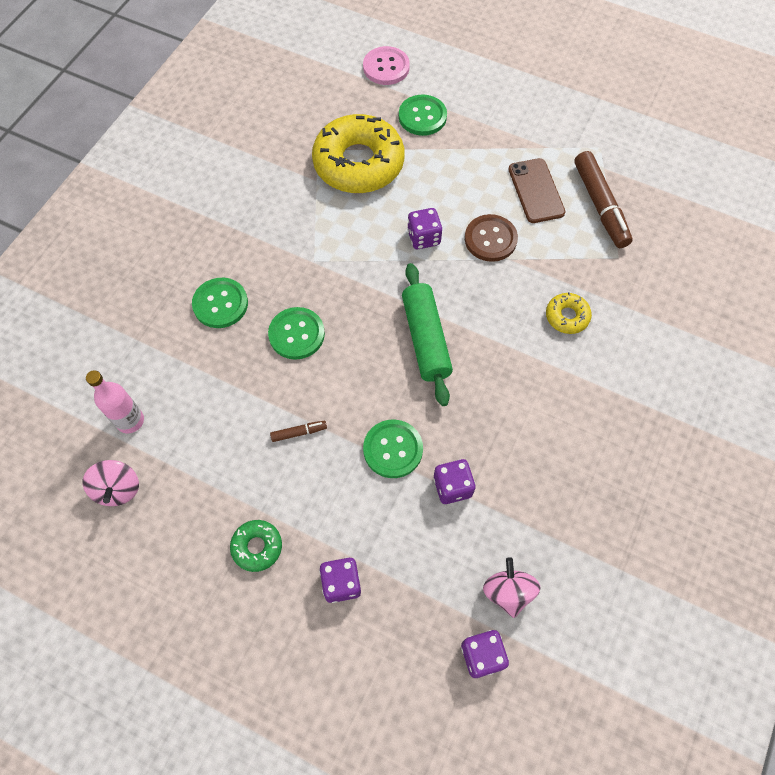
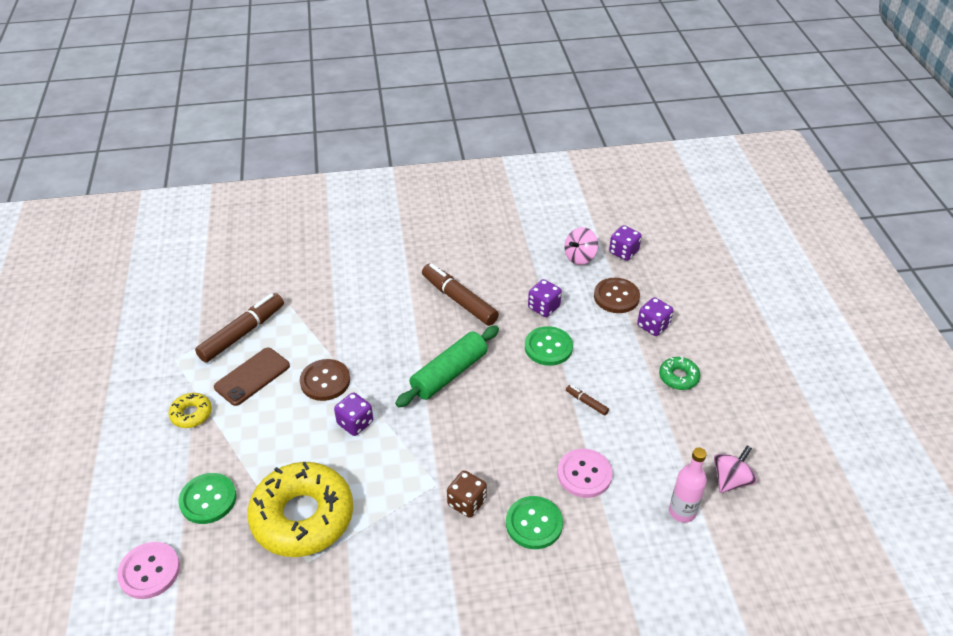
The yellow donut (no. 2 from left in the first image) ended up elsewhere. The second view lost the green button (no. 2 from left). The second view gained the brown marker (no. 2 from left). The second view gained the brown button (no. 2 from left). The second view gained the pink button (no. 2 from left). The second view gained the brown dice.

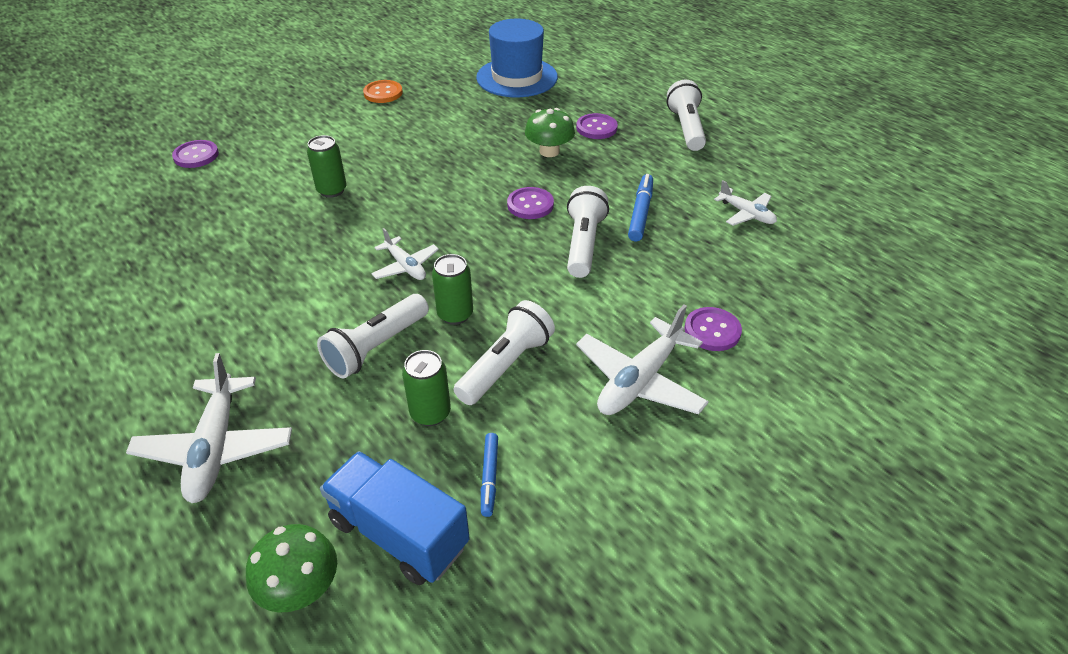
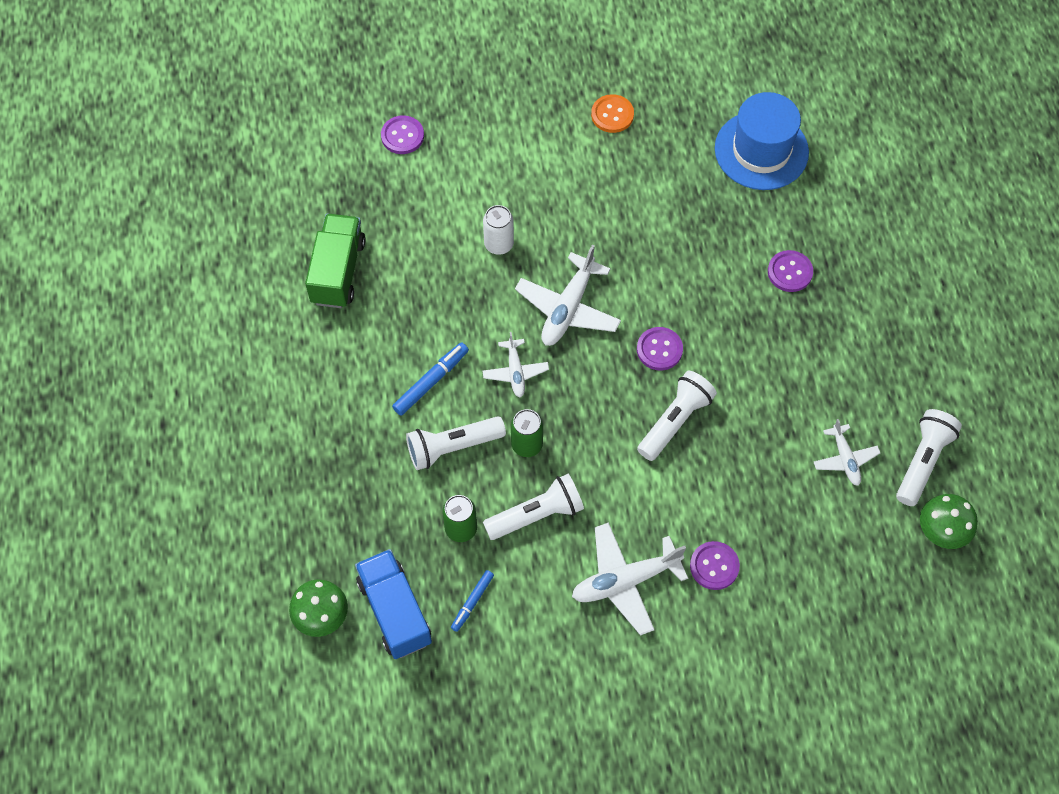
The white flashlight (no. 4 from left) ended up elsewhere. The green mushroom (no. 2 from left) ended up elsewhere. What was the green can (no. 1 from left) turned into the white can. The blue marker (no. 2 from left in the first image) ended up elsewhere. The white plane (no. 1 from left in the first image) ended up elsewhere. The second view gained the green truck.

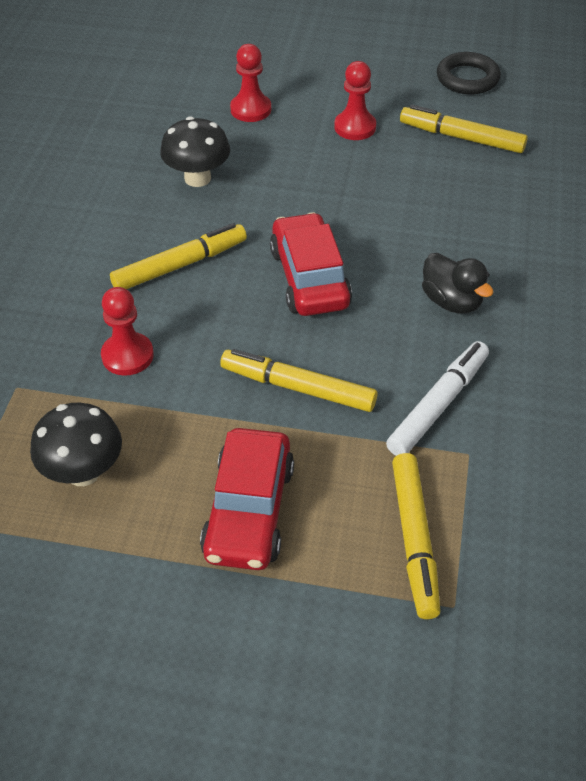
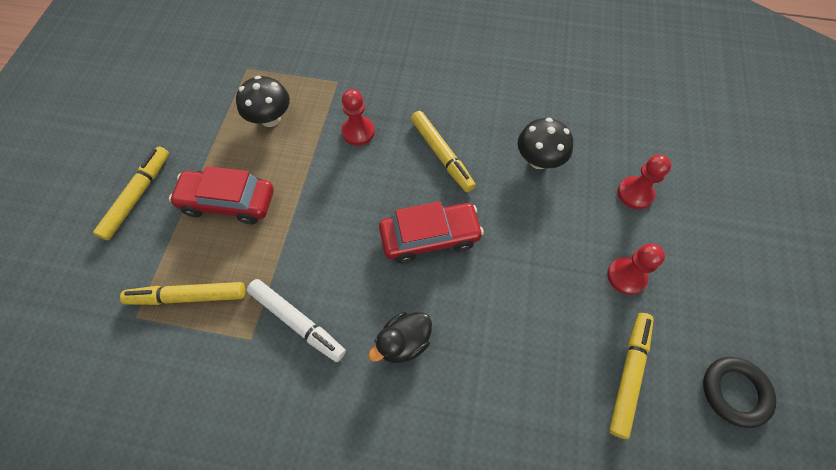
The yellow marker (no. 2 from left in the first image) ended up elsewhere.

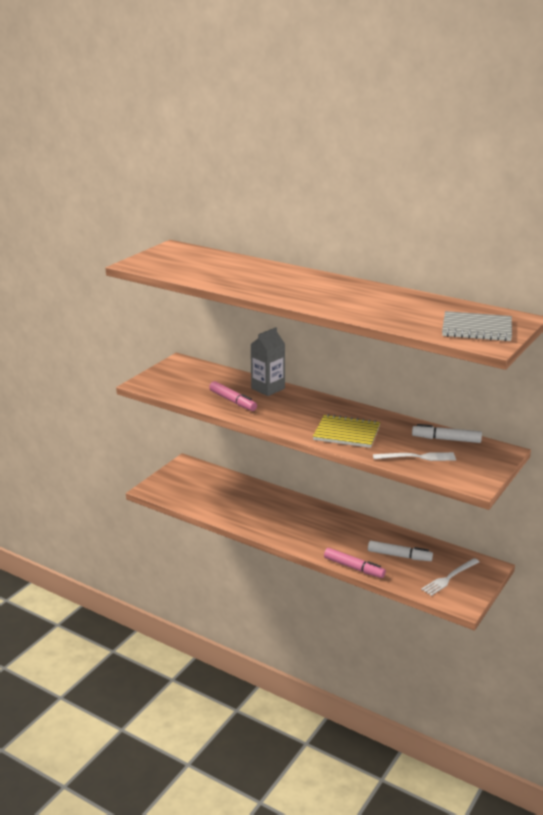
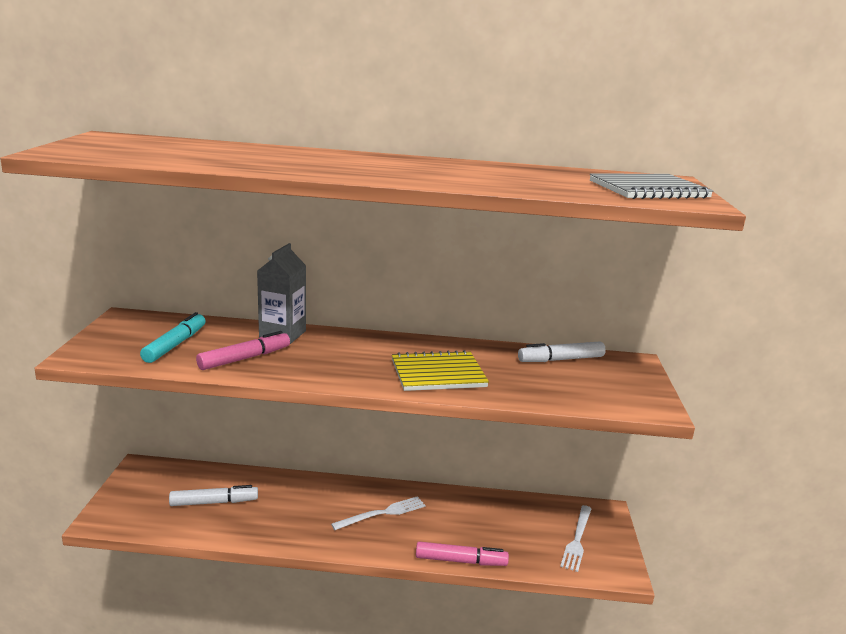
The pink marker (no. 1 from left) ended up facing another way, 60 degrees counterclockwise from before. The white fork (no. 1 from left) ended up elsewhere. The white marker (no. 1 from left) ended up elsewhere. The second view gained the turquoise marker.

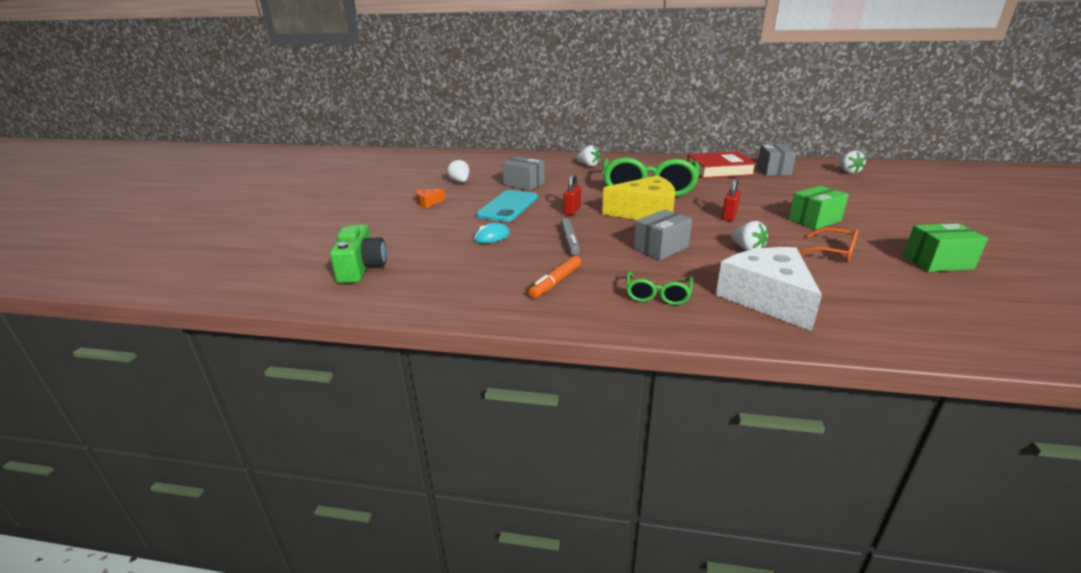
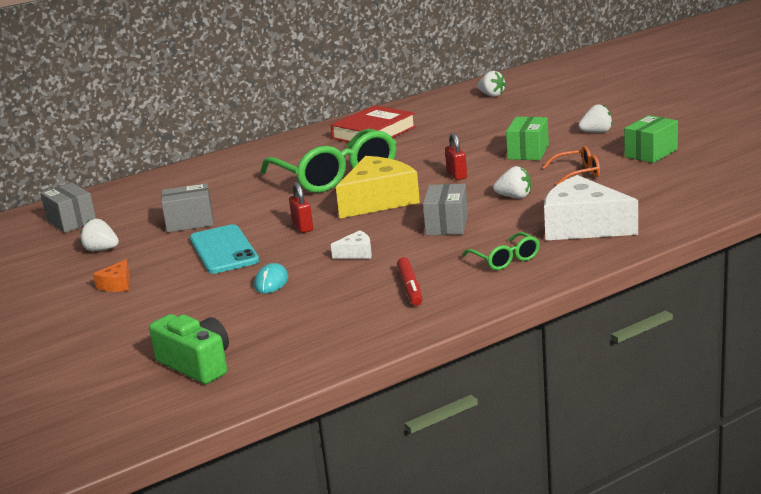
The grey box (no. 3 from left in the first image) ended up elsewhere. The white strawberry (no. 2 from left in the first image) ended up elsewhere. Where the grey marker stood, the white cheese (no. 1 from left) came to stand. What was the orange marker turned into the red marker.

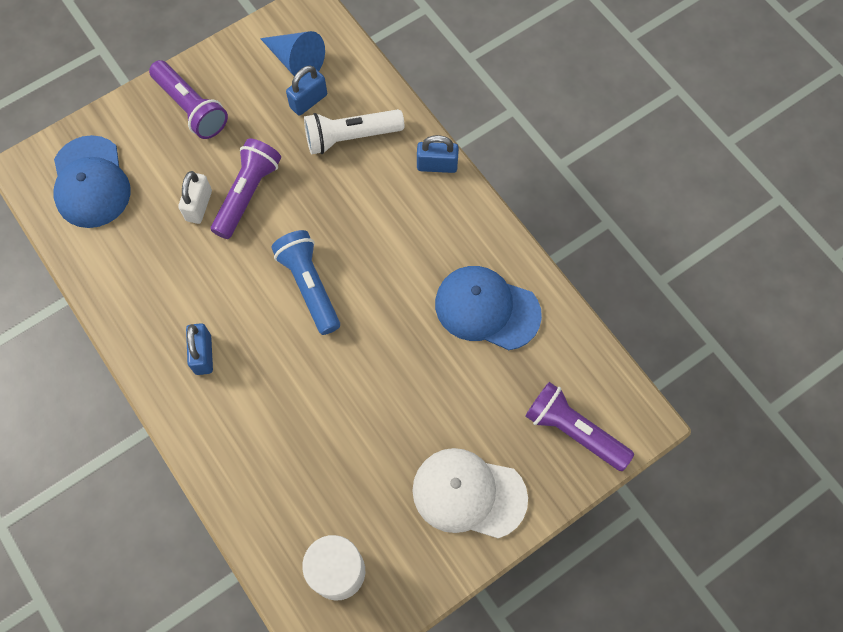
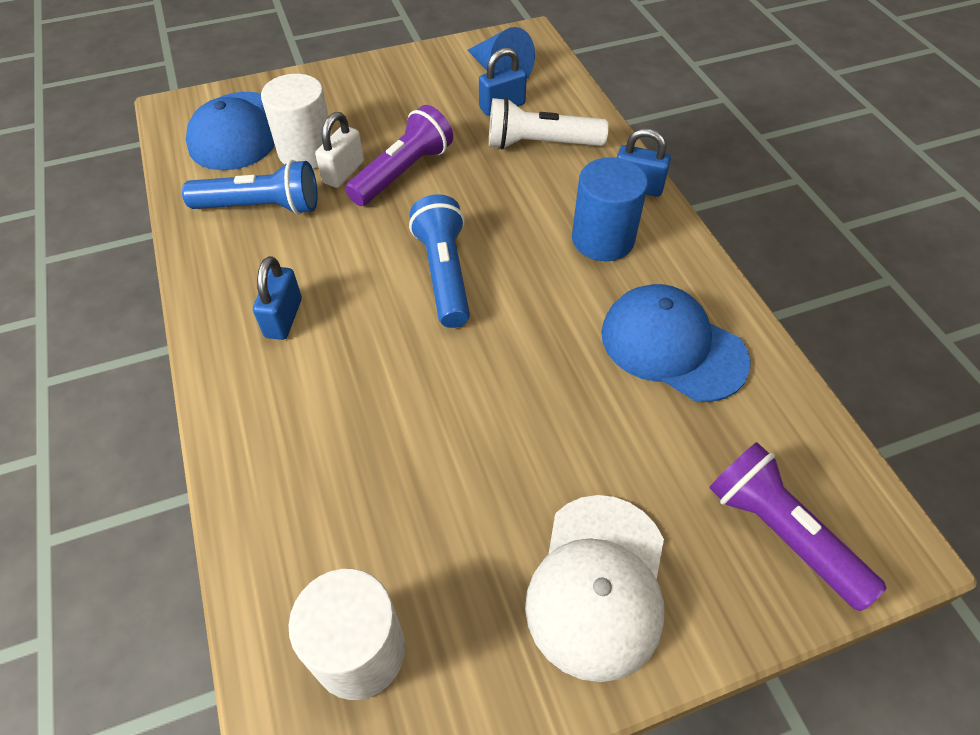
The second view lost the purple flashlight (no. 1 from left). The white cap ended up facing another way, 105 degrees counterclockwise from before. The second view gained the white cylinder (no. 1 from left). The second view gained the blue cylinder. The second view gained the blue flashlight (no. 1 from left).

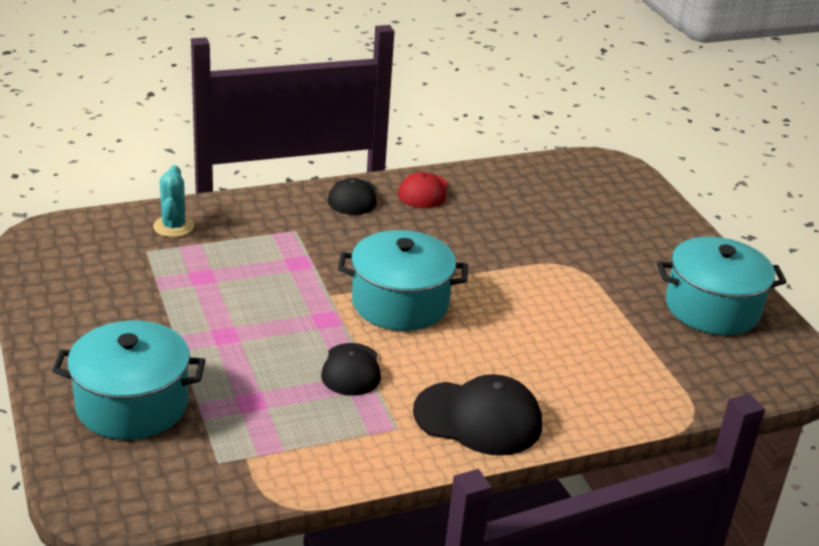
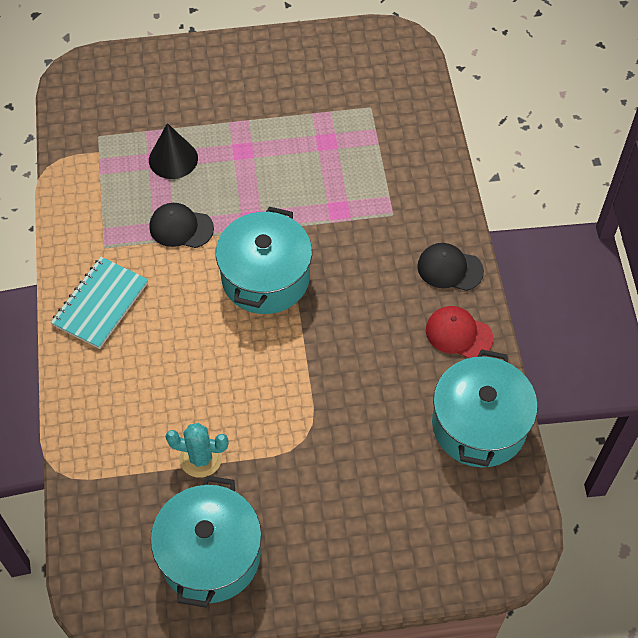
The turquoise cactus ended up elsewhere. The turquoise pot (no. 1 from left in the first image) ended up elsewhere. Where the black cap (no. 3 from left) stood, the turquoise notebook came to stand. The second view gained the black cone.

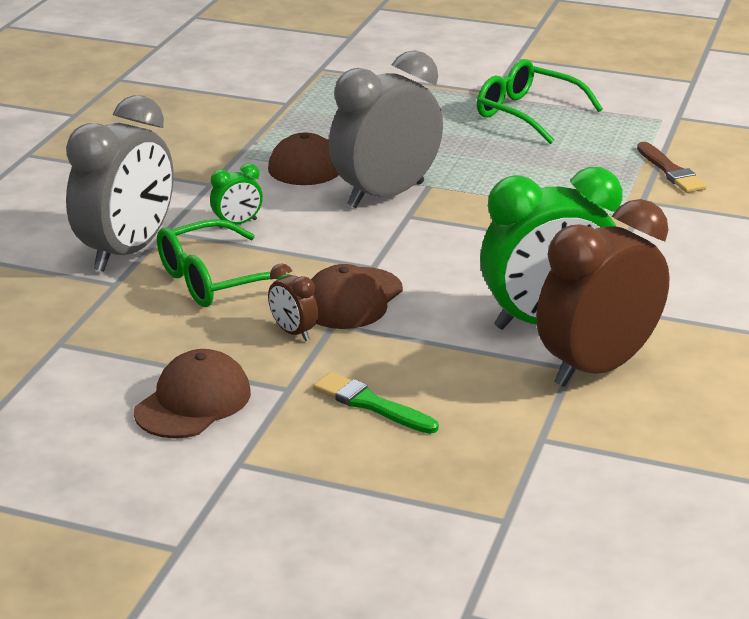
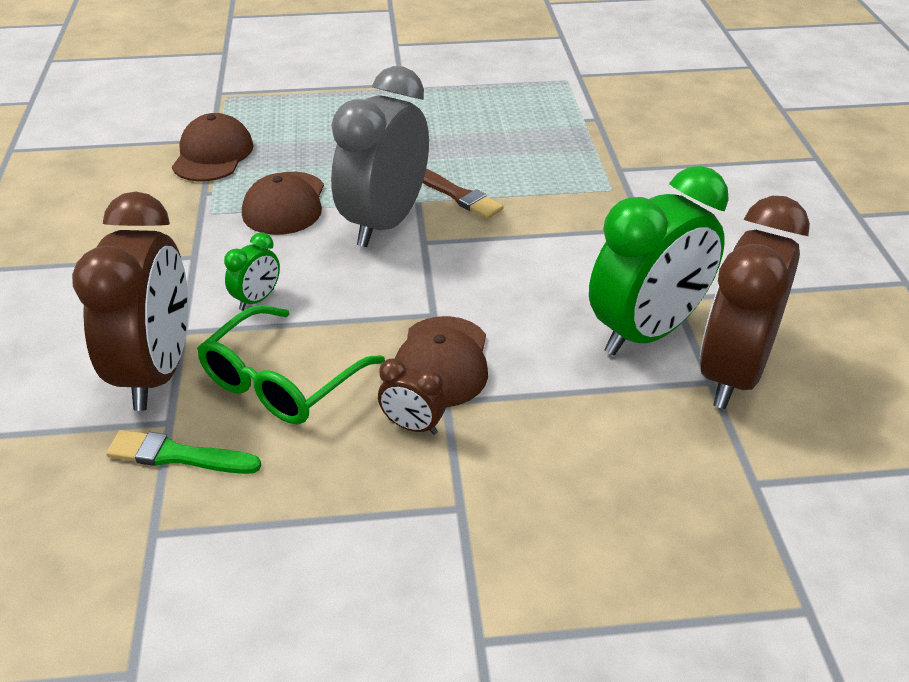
The second view lost the green glasses (no. 2 from left). What was the grey clock (no. 1 from left) turned into the brown clock (no. 1 from left). The brown brush ended up elsewhere. The brown cap (no. 1 from left) ended up elsewhere. The green brush ended up elsewhere.

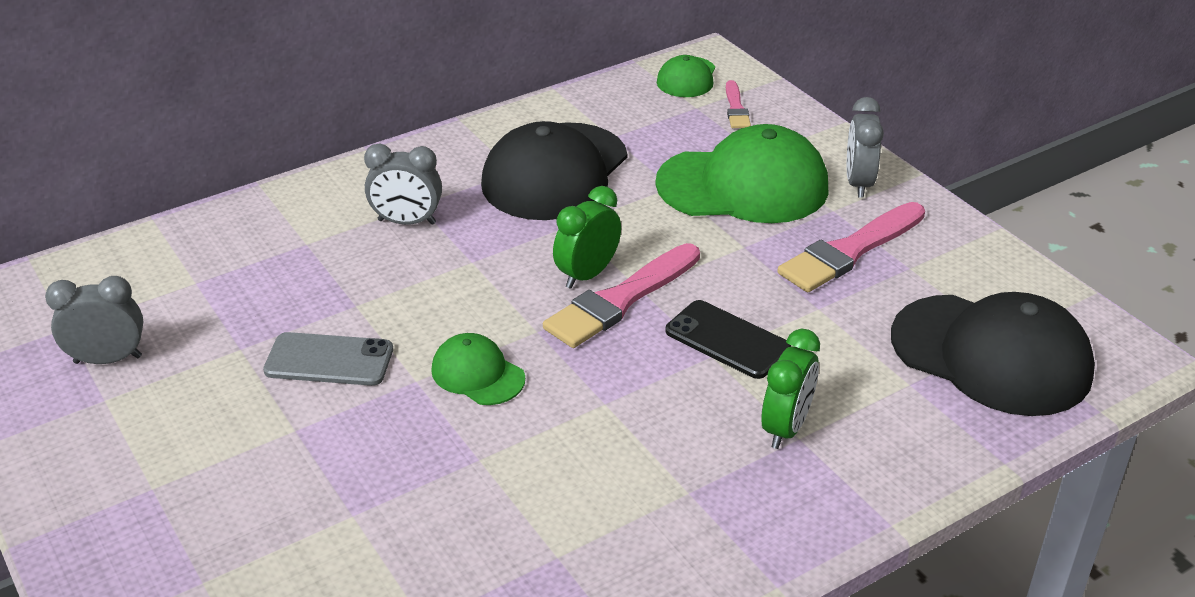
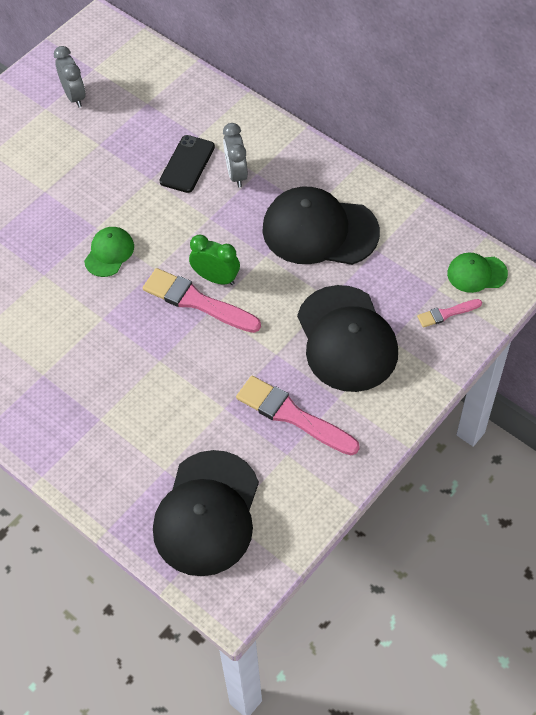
The second view lost the grey clock (no. 3 from left). What was the green cap (no. 3 from left) turned into the black cap (no. 3 from left). The black phone ended up elsewhere. The second view lost the green clock (no. 2 from left). The second view lost the grey phone.

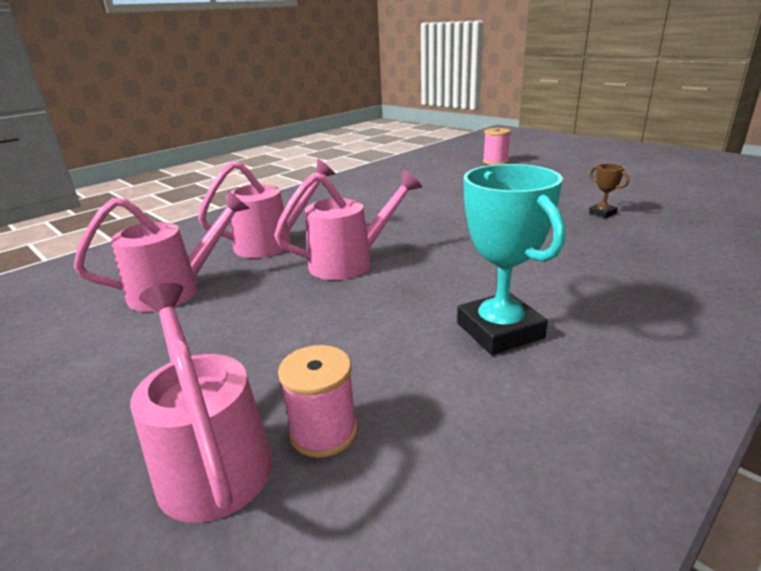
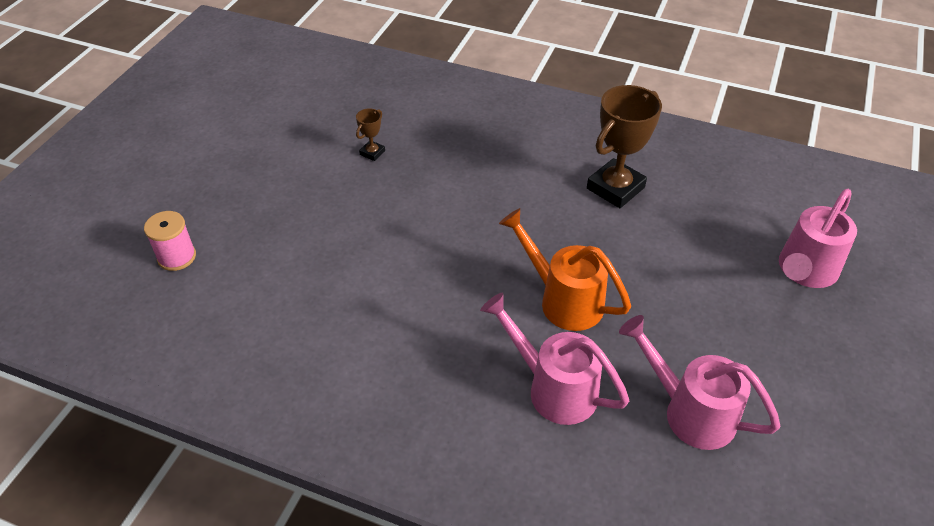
What was the turquoise trophy turned into the brown trophy (no. 2 from left). What was the pink watering can (no. 4 from left) turned into the orange watering can. The second view lost the pink spool (no. 1 from left).

